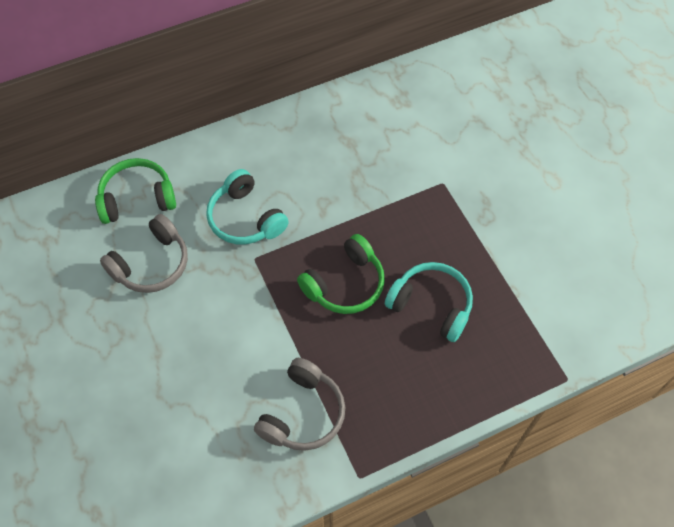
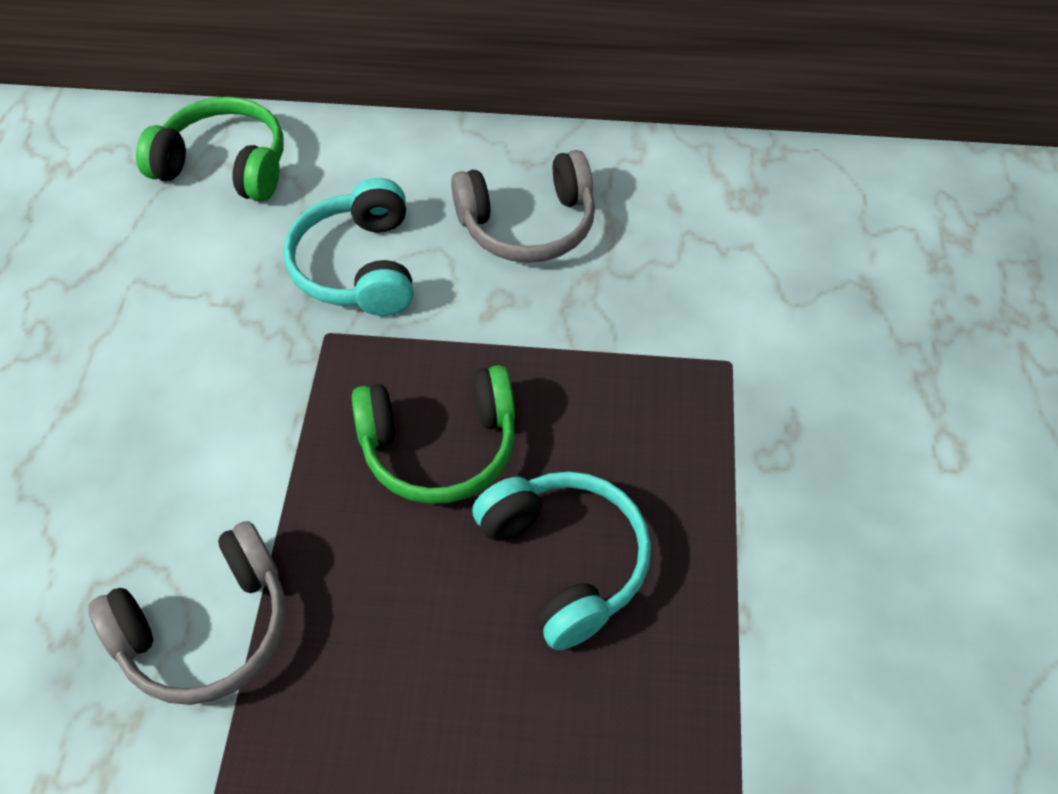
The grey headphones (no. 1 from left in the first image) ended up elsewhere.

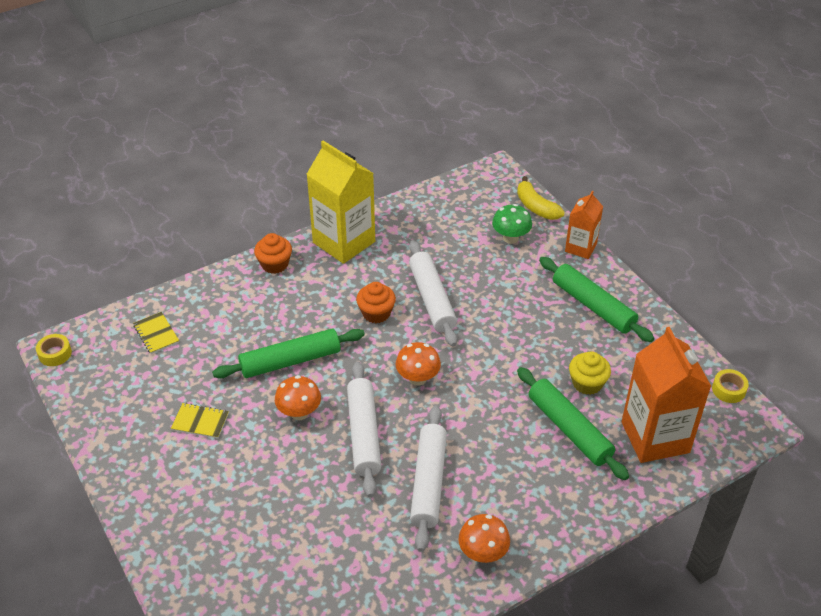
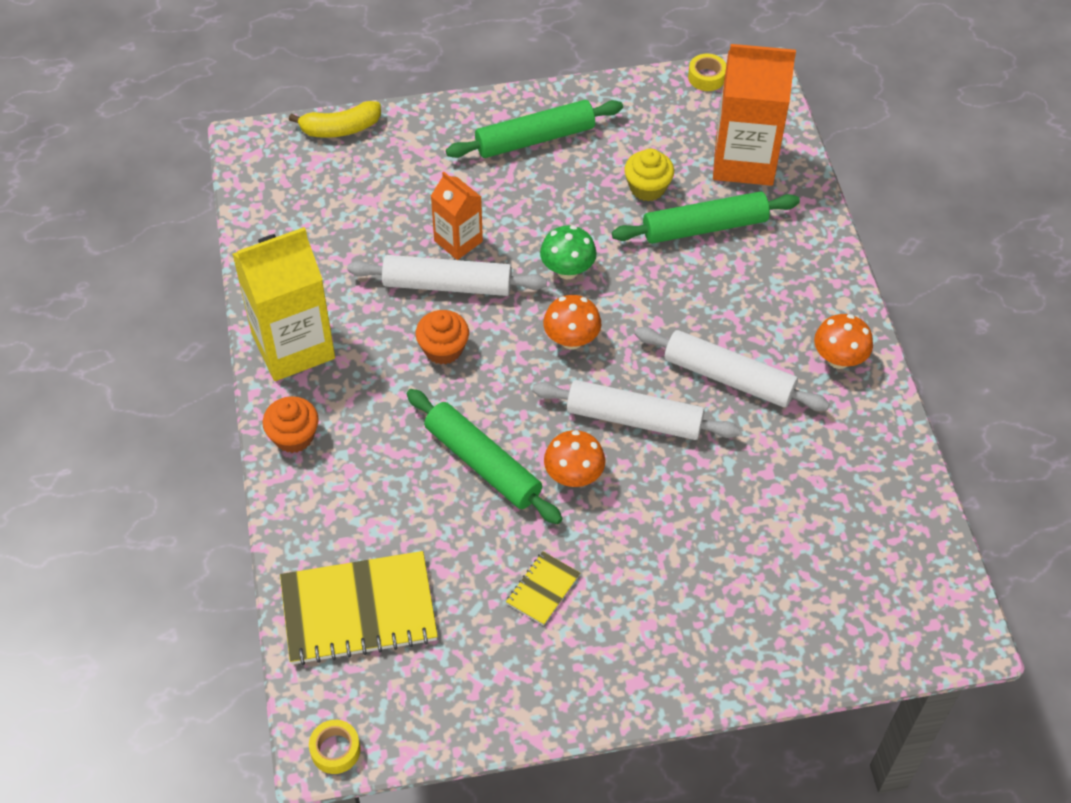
The orange carton (no. 1 from left) ended up elsewhere. The green mushroom ended up elsewhere. The size of the yellow notebook (no. 1 from left) changed by a factor of 2.13. The green rolling pin (no. 1 from left) ended up facing another way, 45 degrees counterclockwise from before.

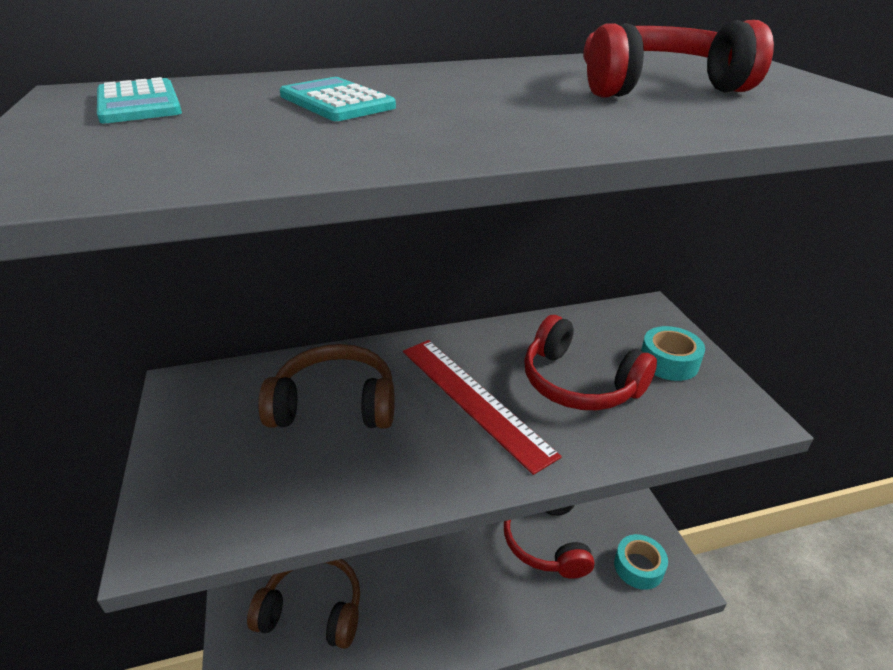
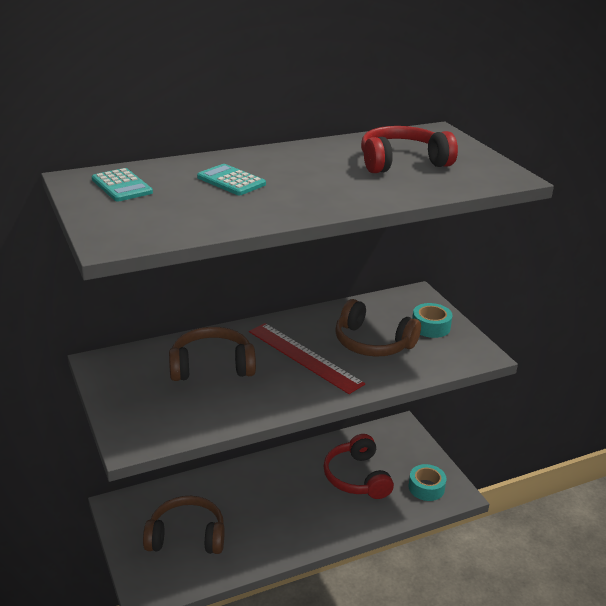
What was the red headphones (no. 2 from left) turned into the brown headphones (no. 3 from left).

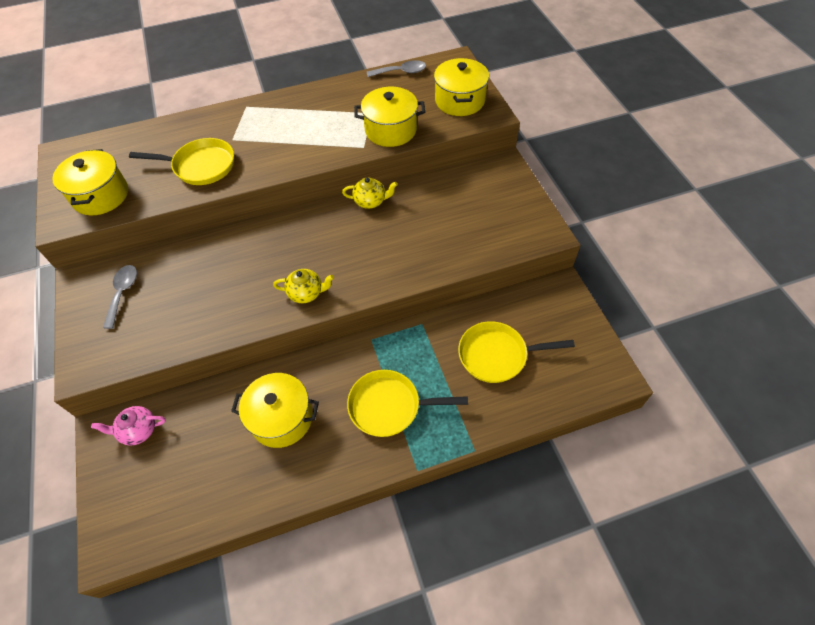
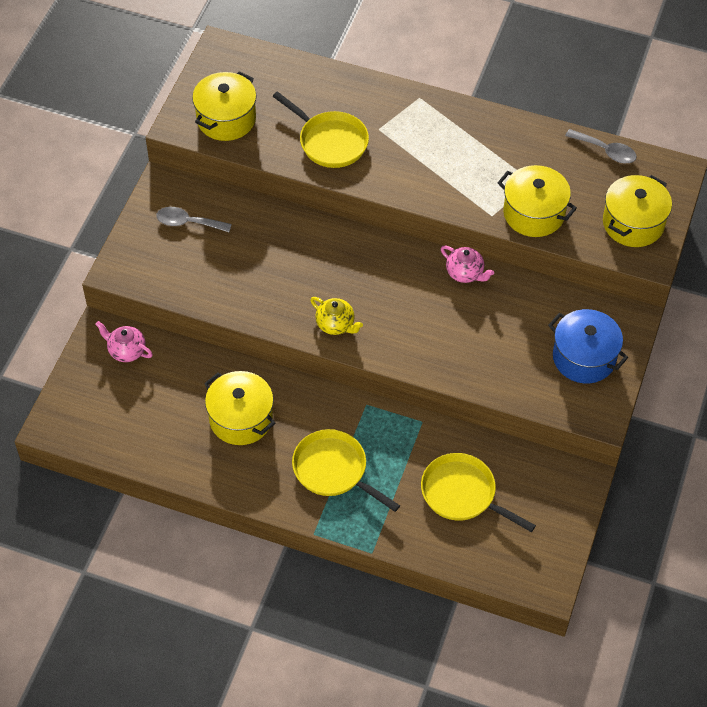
What was the yellow teapot (no. 2 from left) turned into the pink teapot (no. 2 from left). The grey spoon (no. 1 from left) ended up facing another way, 120 degrees counterclockwise from before. The second view gained the blue pot.

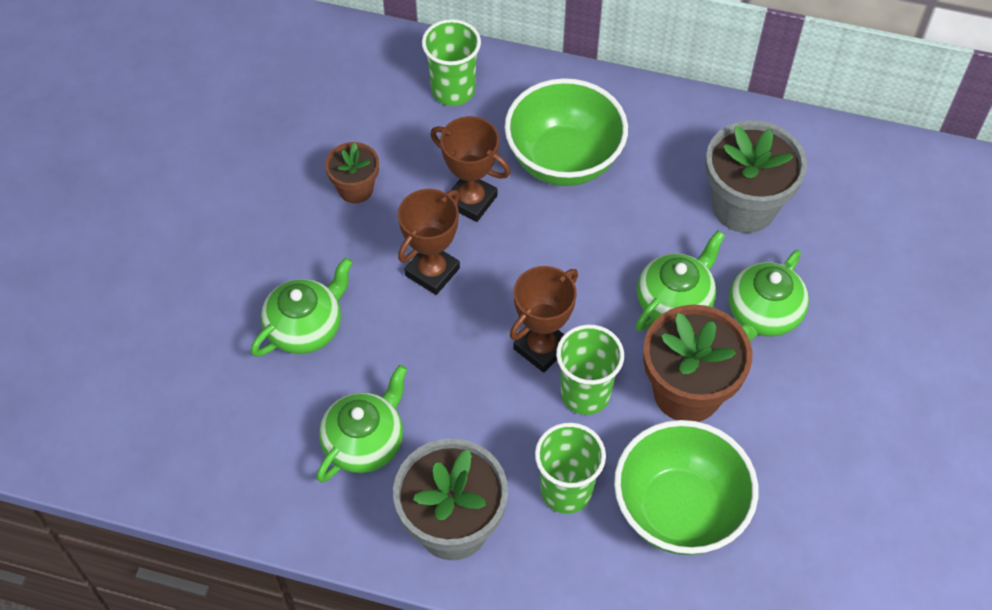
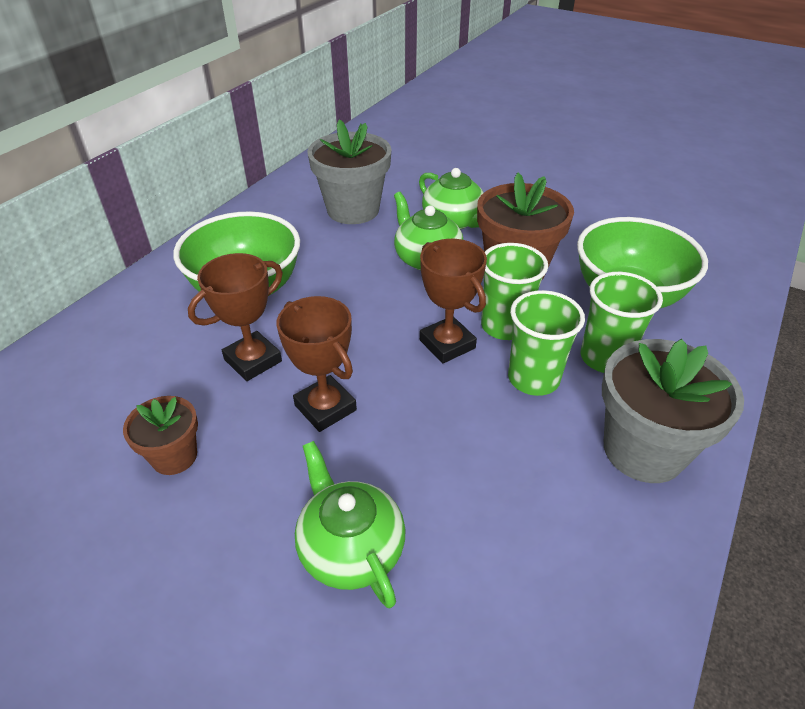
The green cup (no. 1 from left in the first image) ended up elsewhere. The second view lost the green teapot (no. 2 from left).

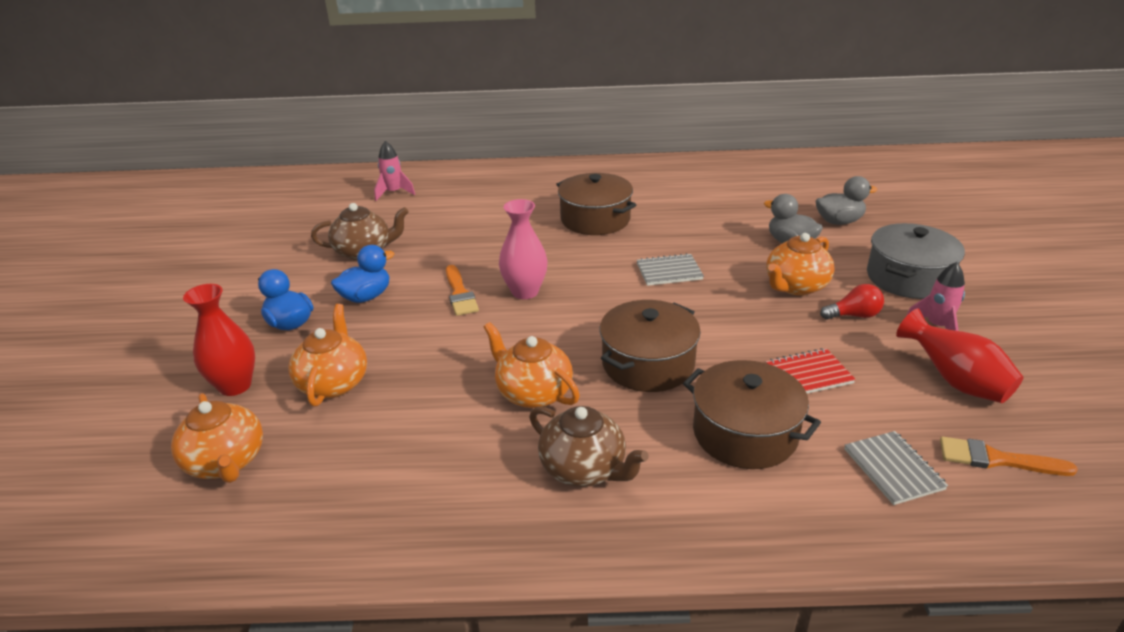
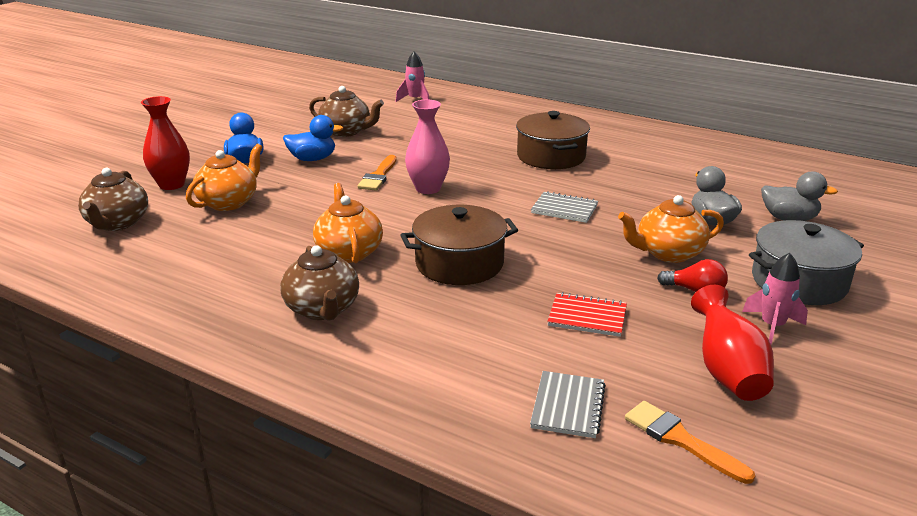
The second view lost the brown pot (no. 3 from left). What was the orange teapot (no. 1 from left) turned into the brown teapot (no. 1 from left).

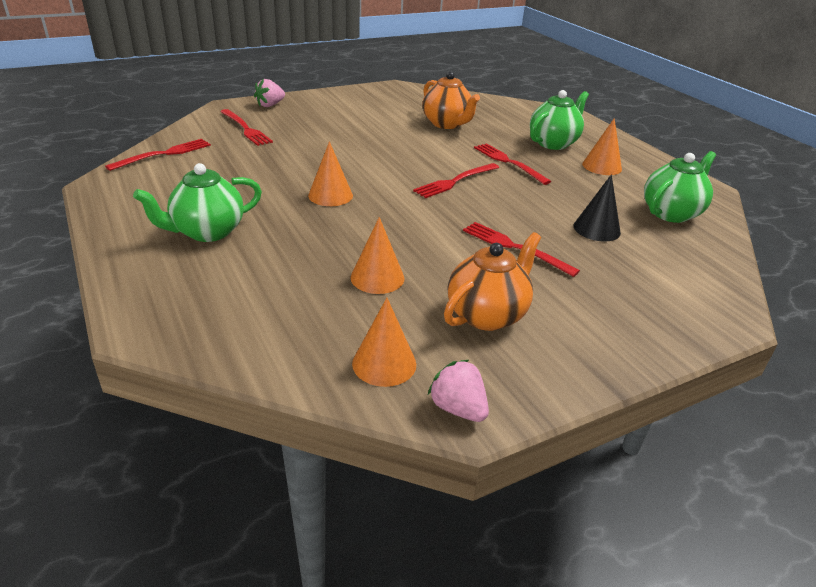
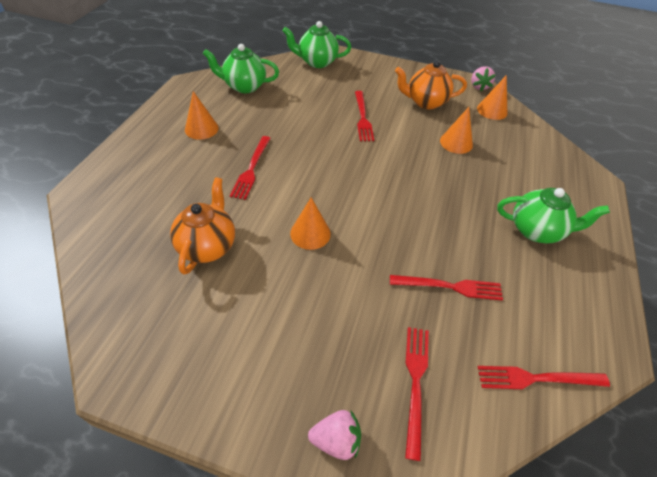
The green teapot (no. 2 from left) ended up elsewhere. The orange cone (no. 1 from left in the first image) ended up elsewhere. The red fork (no. 3 from left in the first image) ended up elsewhere. The second view lost the black cone.

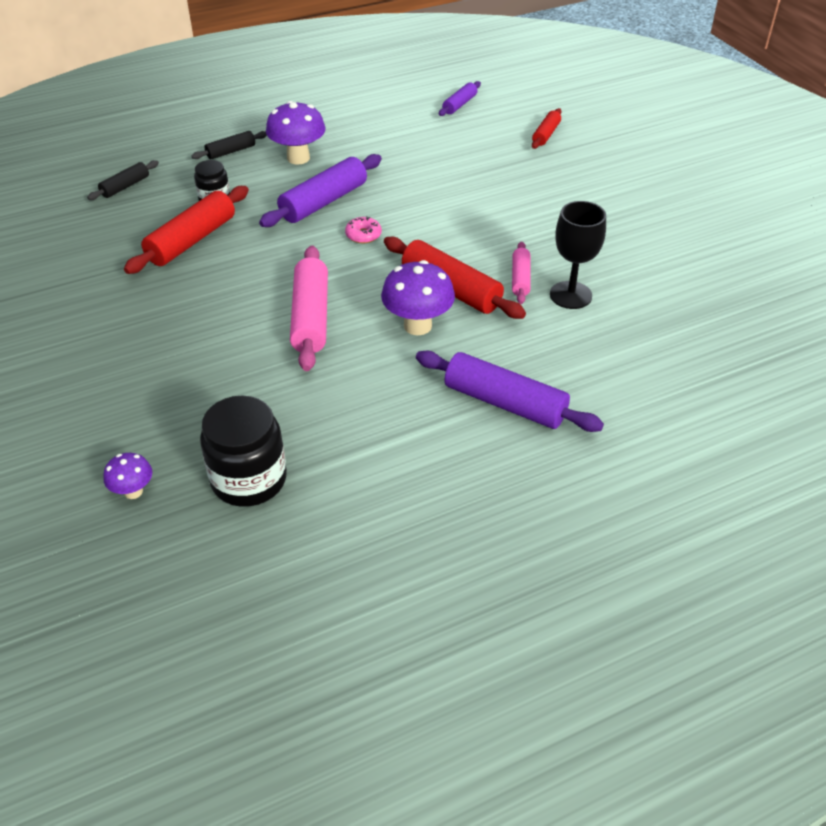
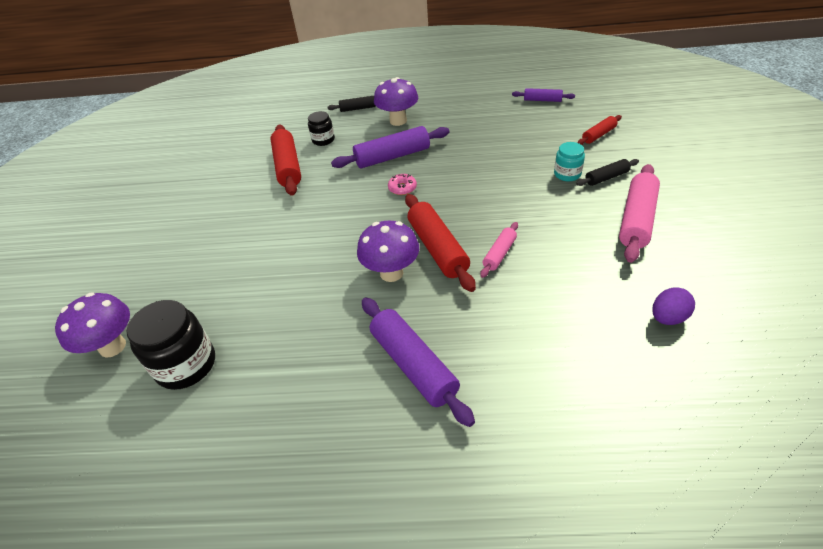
The purple rolling pin (no. 2 from left in the first image) ended up facing another way, 45 degrees clockwise from before. The black rolling pin (no. 1 from left in the first image) ended up elsewhere. The red rolling pin (no. 1 from left) ended up facing another way, 75 degrees counterclockwise from before. The second view lost the black goblet. The pink rolling pin (no. 1 from left in the first image) ended up elsewhere. The size of the purple mushroom (no. 1 from left) changed by a factor of 1.81. The second view gained the turquoise jar. The second view gained the purple egg.

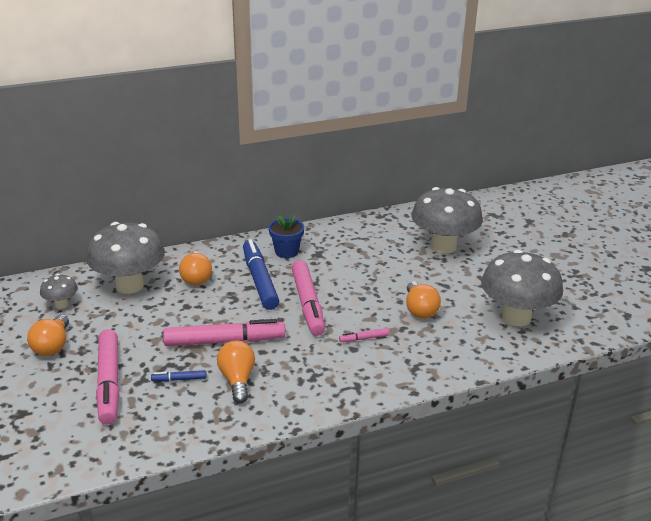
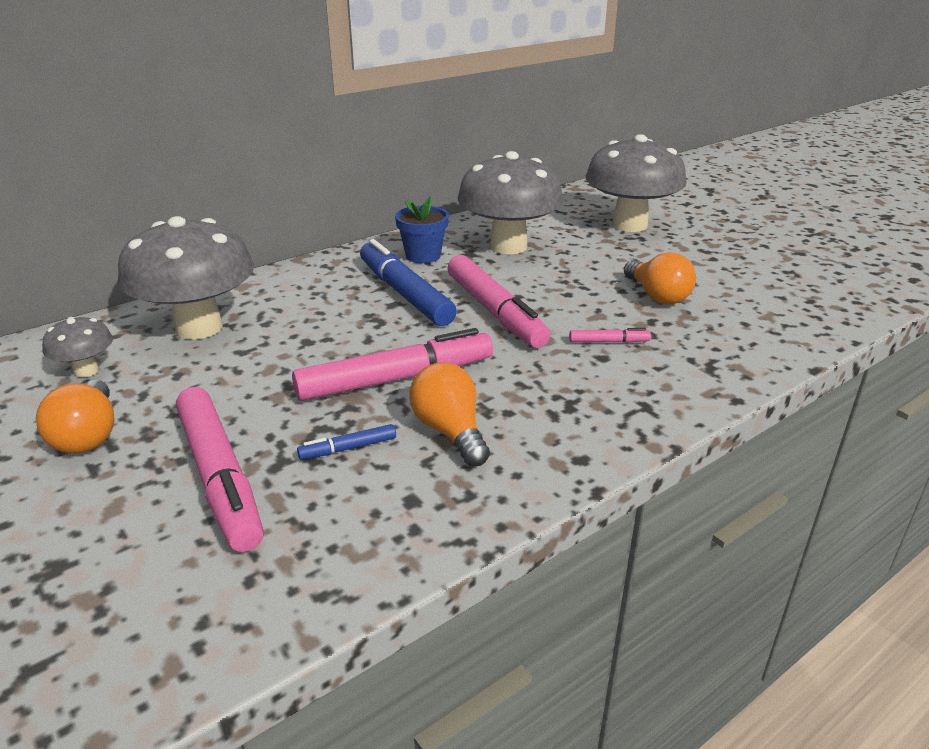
The grey mushroom (no. 4 from left in the first image) ended up elsewhere. The second view lost the orange light bulb (no. 2 from left). The pink marker (no. 4 from left) ended up facing another way, 150 degrees counterclockwise from before.

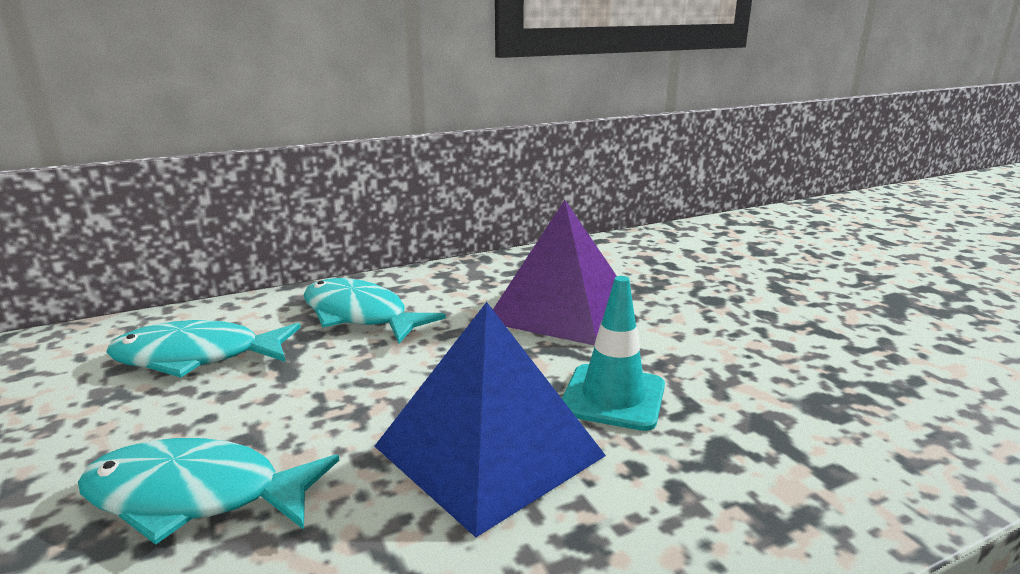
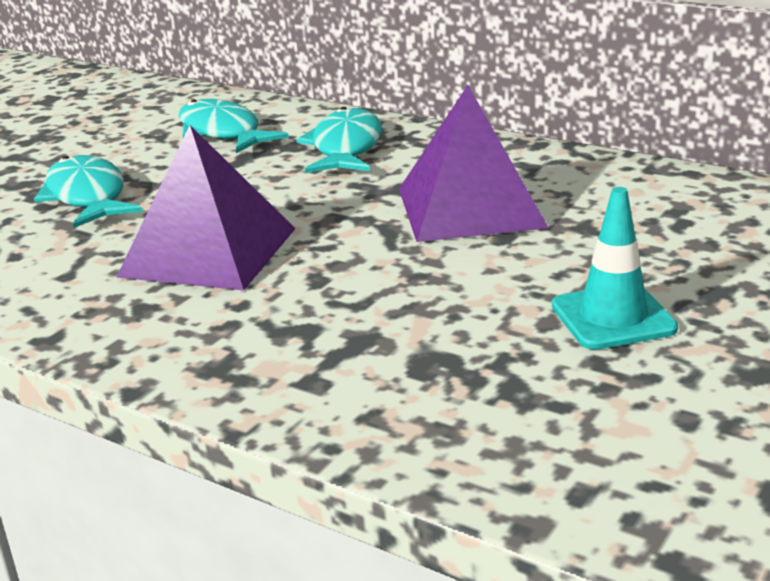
The turquoise traffic cone ended up elsewhere. What was the blue pyramid turned into the purple pyramid (no. 1 from left).

